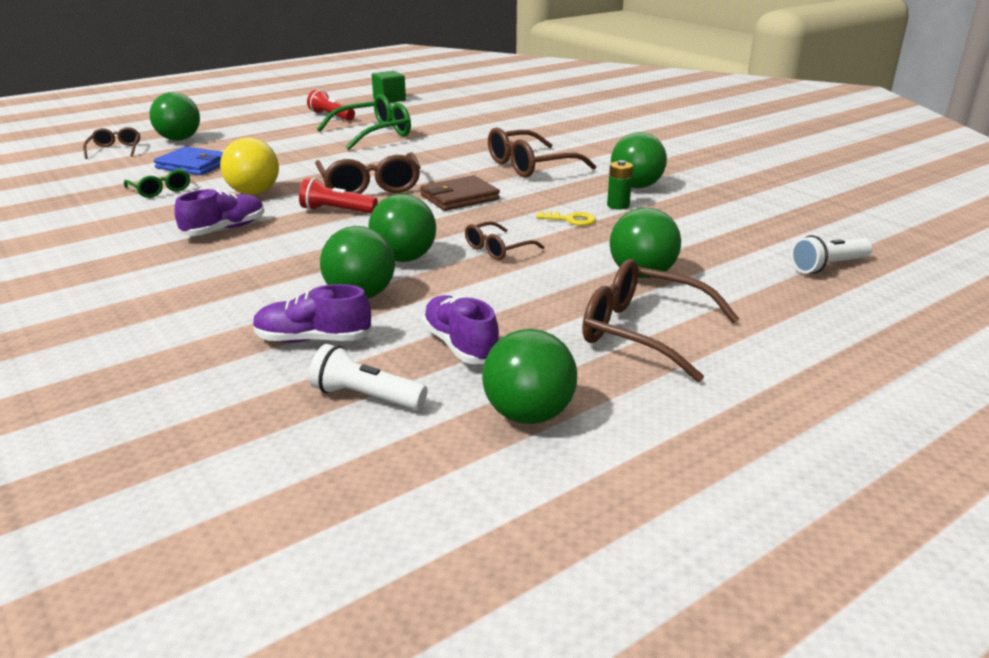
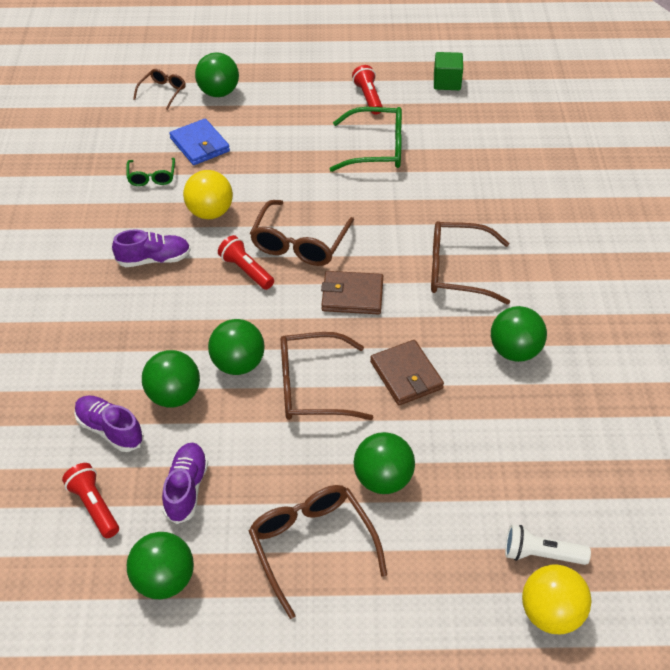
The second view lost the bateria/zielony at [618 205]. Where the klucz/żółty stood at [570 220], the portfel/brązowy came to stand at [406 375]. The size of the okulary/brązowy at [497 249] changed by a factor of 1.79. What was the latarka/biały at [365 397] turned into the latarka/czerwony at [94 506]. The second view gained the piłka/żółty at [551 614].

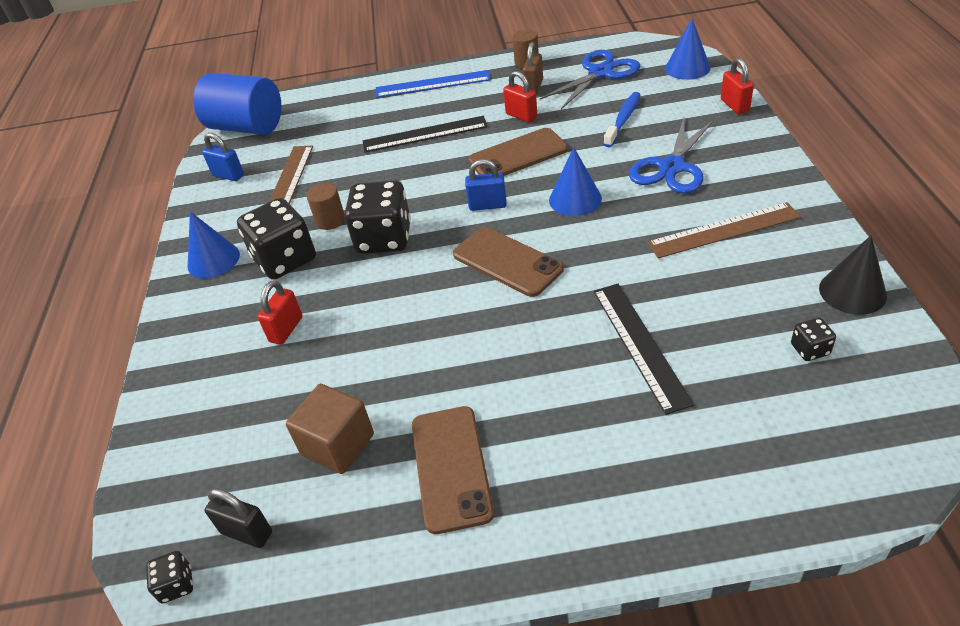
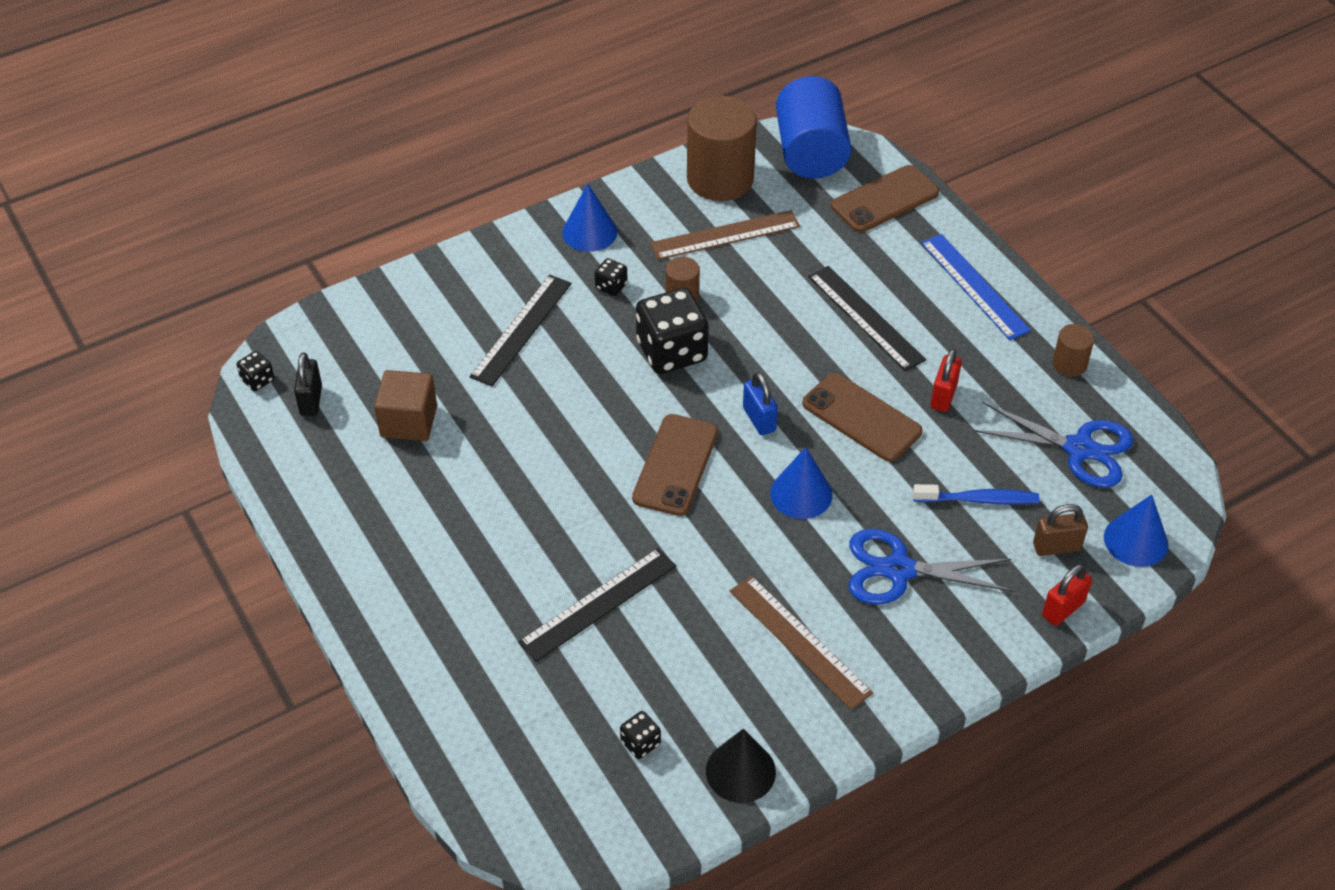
The kłódka/brązowy ended up elsewhere, having gone from [534 87] to [1056 547]. Where the kłódka/niebieski stood at [228 175], the walec/brązowy came to stand at [720 179]. The size of the kostka do gry/czarny at [285 259] changed by a factor of 0.45. Where the kłódka/czerwony stood at [286 329], the linijka/czarny came to stand at [521 329]. The telefon/brązowy ended up elsewhere, having gone from [451 468] to [885 199].

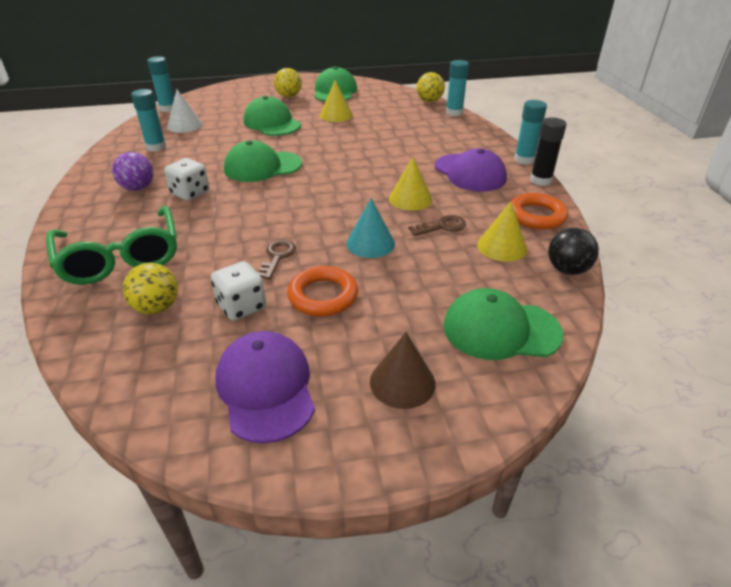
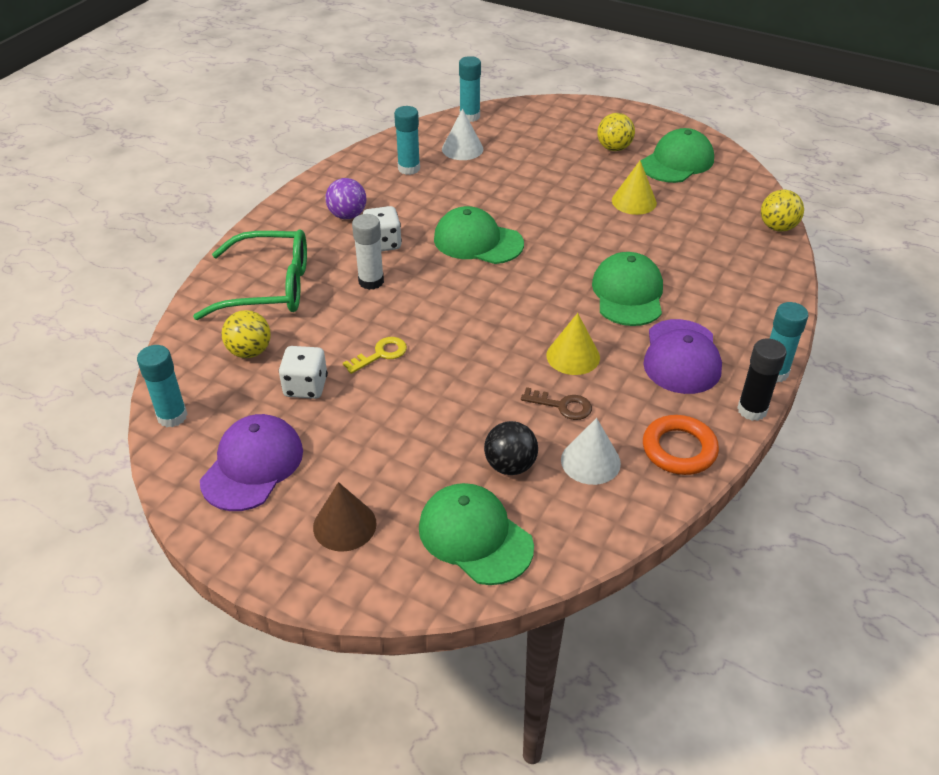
The klej w sztyfcie/turkusowy ended up elsewhere, having gone from [454 113] to [172 416]. The czapka/zielony ended up elsewhere, having gone from [272 123] to [628 293]. The second view lost the stożek/turkusowy at [370 243]. What was the stożek/żółty at [502 247] turned into the stożek/biały at [590 461]. The okulary/zielony at [120 257] ended up facing another way, 105 degrees counterclockwise from before. The piłka/czarny ended up elsewhere, having gone from [567 270] to [510 465]. What was the klucz/brązowy at [277 257] turned into the klucz/żółty at [380 354]. The second view lost the pierścień/pomarańczowy at [323 296]. The second view gained the klej w sztyfcie/biały at [371 281].

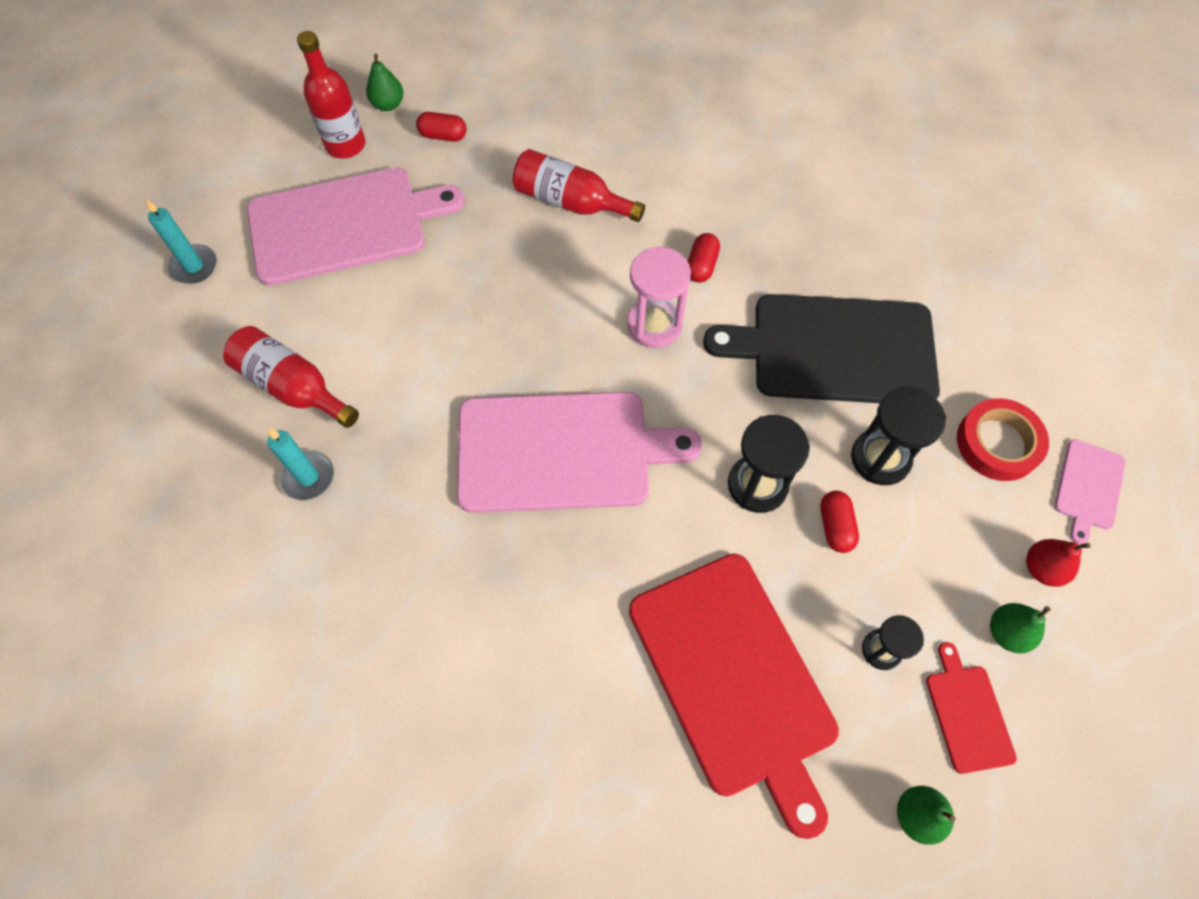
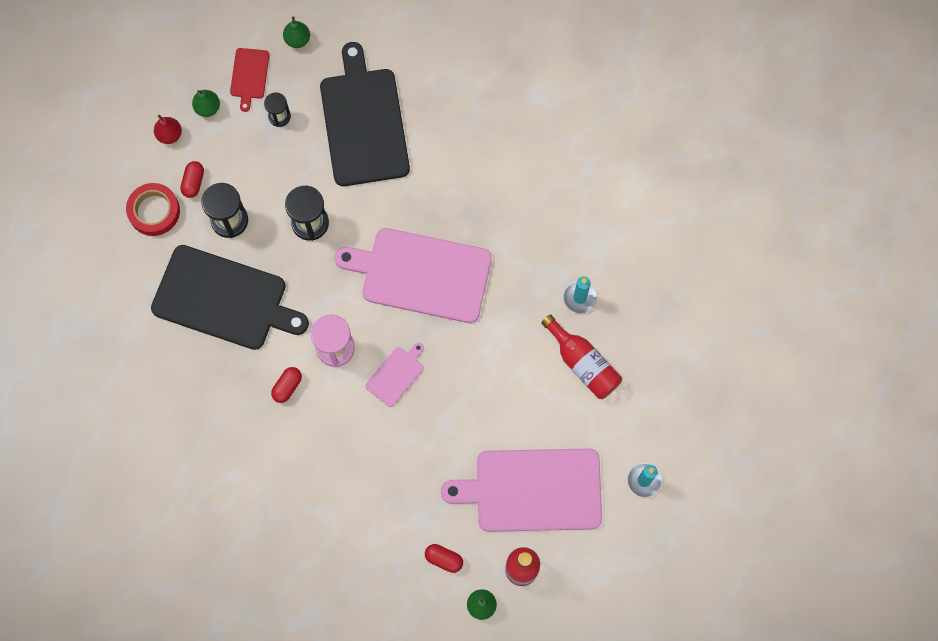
The second view lost the butelka/czerwony at [570 202]. The deska do krojenia/różowy ended up elsewhere, having gone from [1088 487] to [396 375]. The kapsułka/czerwony ended up elsewhere, having gone from [835 526] to [193 182]. What was the deska do krojenia/czerwony at [734 679] turned into the deska do krojenia/czarny at [363 122].

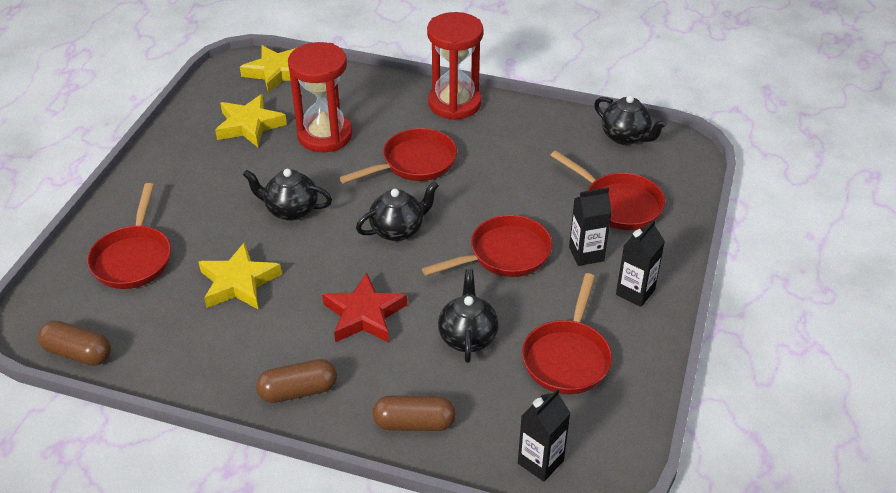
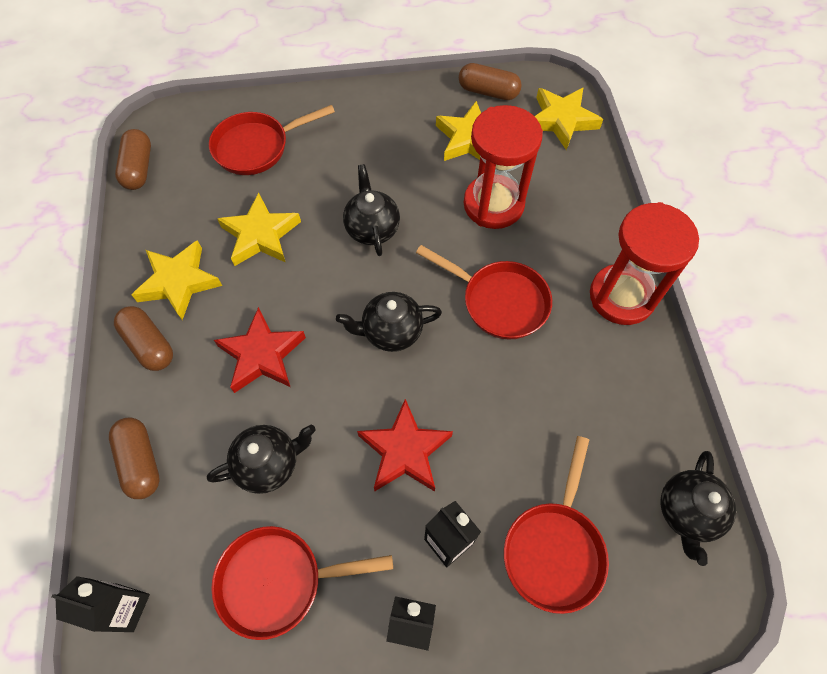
The imbryk/czarny at [398 230] ended up facing another way, 135 degrees clockwise from before. Where the patelnia/czerwony stood at [504 254], the gwiazda/czerwony came to stand at [404 451]. The second view gained the kapsułka/brązowy at [488 92]. The second view gained the gwiazda/żółty at [179 282].

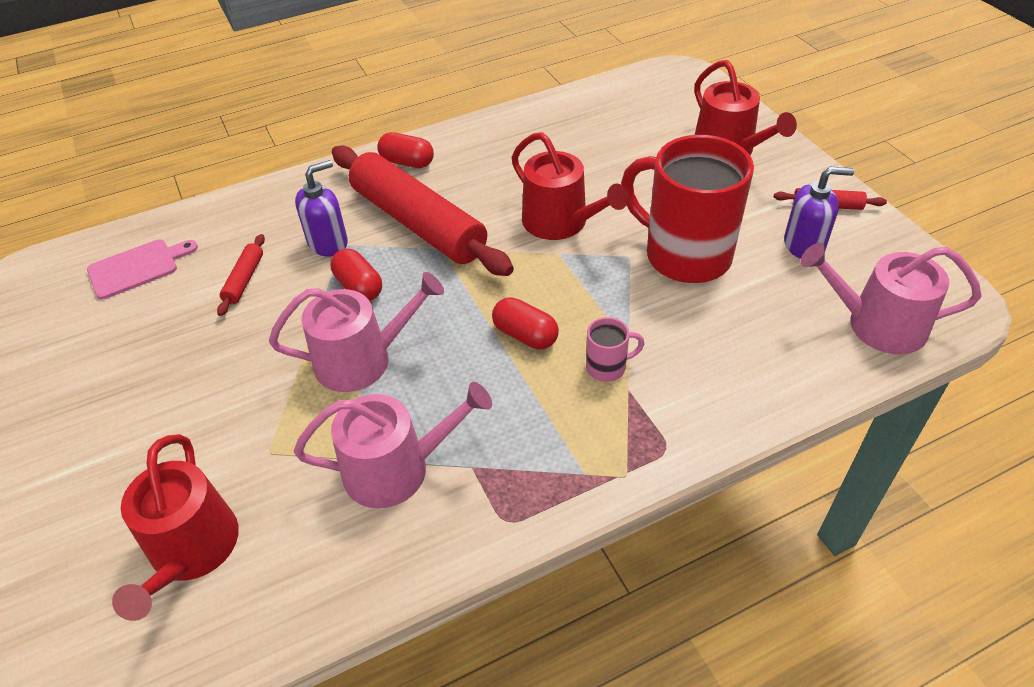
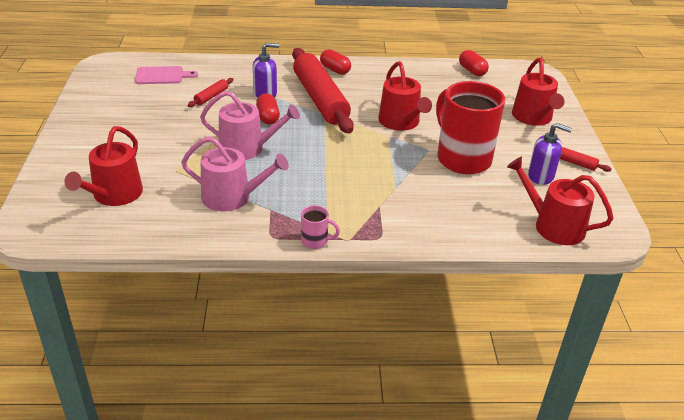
What was the konewka/różowy at [876 324] turned into the konewka/czerwony at [553 225]. The kapsułka/czerwony ended up elsewhere, having gone from [525 335] to [472 71]. The kubek/różowy ended up elsewhere, having gone from [607 367] to [315 241].

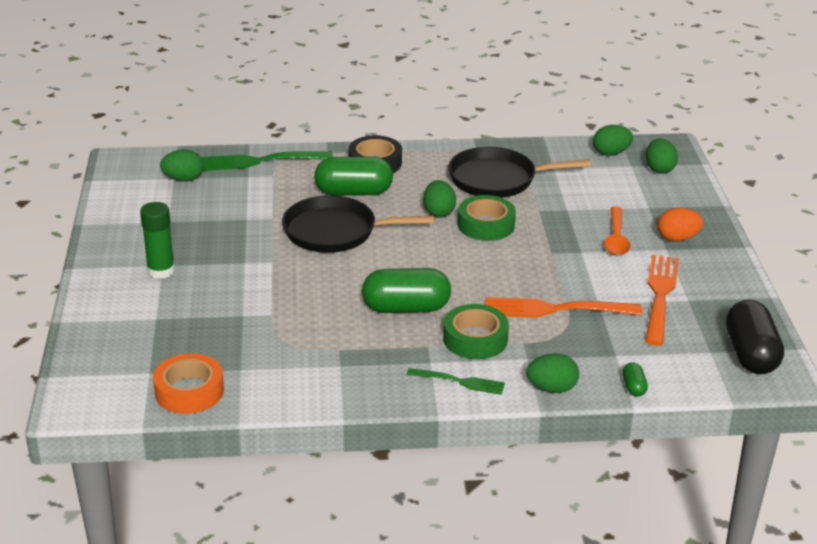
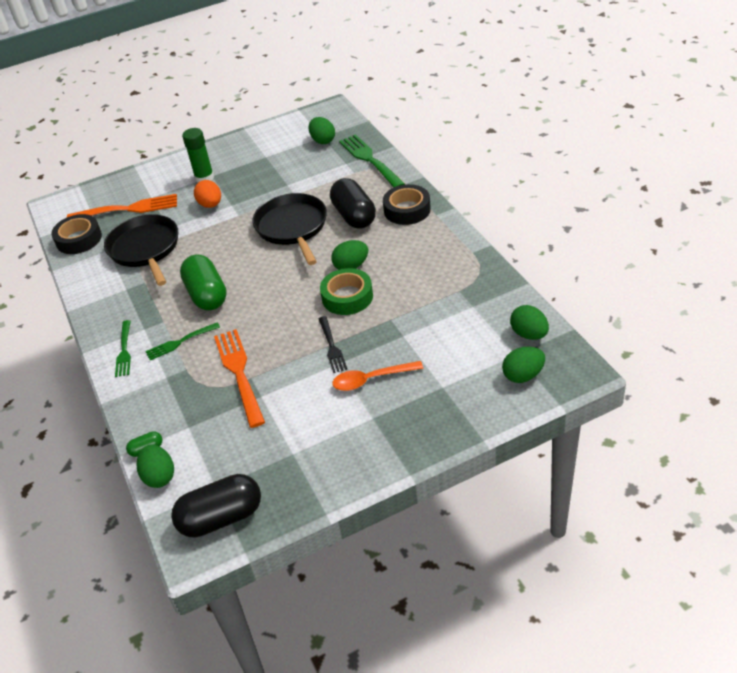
The patelnia/czarny ended up elsewhere, having gone from [497 179] to [145 249]. What was the kapsułka/zielony at [353 192] turned into the kapsułka/czarny at [354 216]. The jajko/pomarańczowy ended up elsewhere, having gone from [677 238] to [210 205]. The widelec/pomarańczowy ended up elsewhere, having gone from [660 296] to [127 209]. Where the taśma klejąca/zielony stood at [475 339], the widelec/zielony came to stand at [180 342]. What was the taśma klejąca/pomarańczowy at [189 391] turned into the taśma klejąca/czarny at [79 239]. The jajko/zielony ended up elsewhere, having gone from [551 388] to [159 476]. The second view gained the widelec/czarny at [331 346].

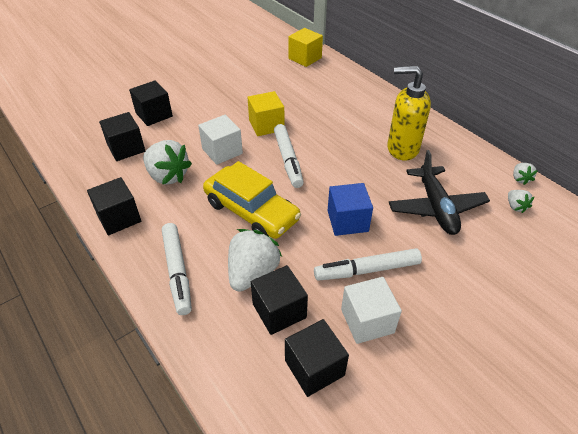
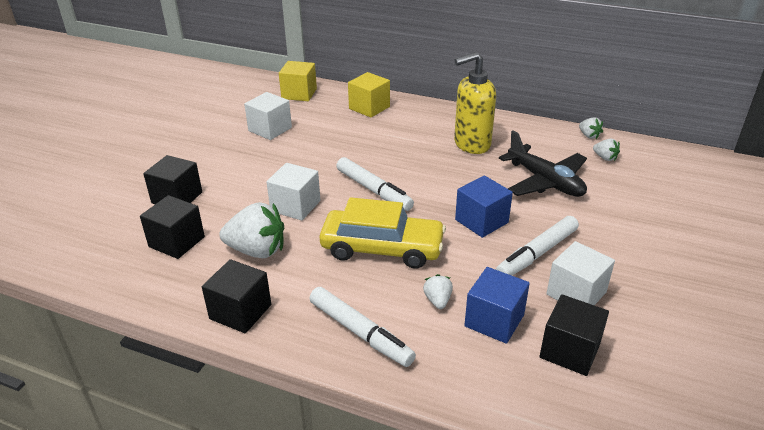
The sześcian/żółty ended up elsewhere, having gone from [266 125] to [369 108]. The size of the truskawka/biały at [252 273] changed by a factor of 0.49. What was the sześcian/czarny at [279 311] turned into the sześcian/niebieski at [494 320]. The second view gained the sześcian/biały at [270 129].

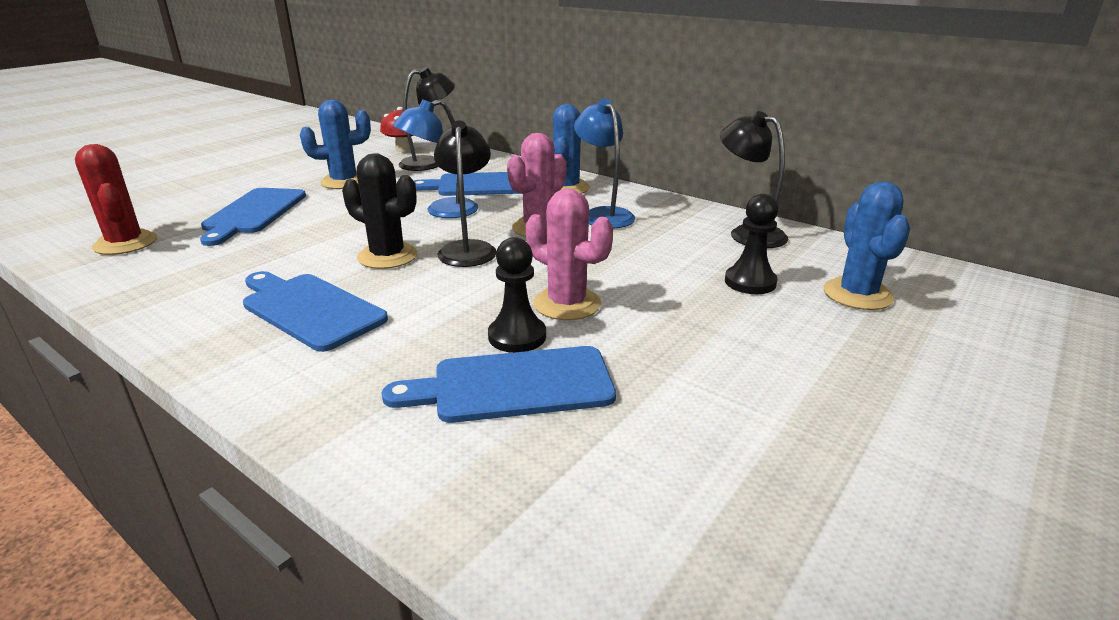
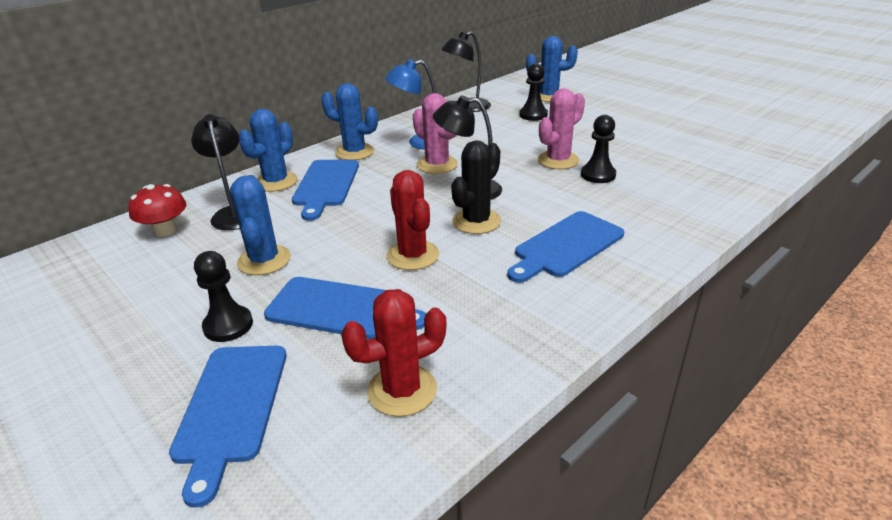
The second view lost the lampka/niebieski at [442 211]. The deska do krojenia/niebieski ended up elsewhere, having gone from [513 385] to [230 408]. The second view gained the kaktus/niebieski at [276 182]. The second view gained the kaktus/czerwony at [413 255]. The second view gained the pionek/czarny at [228 325].

